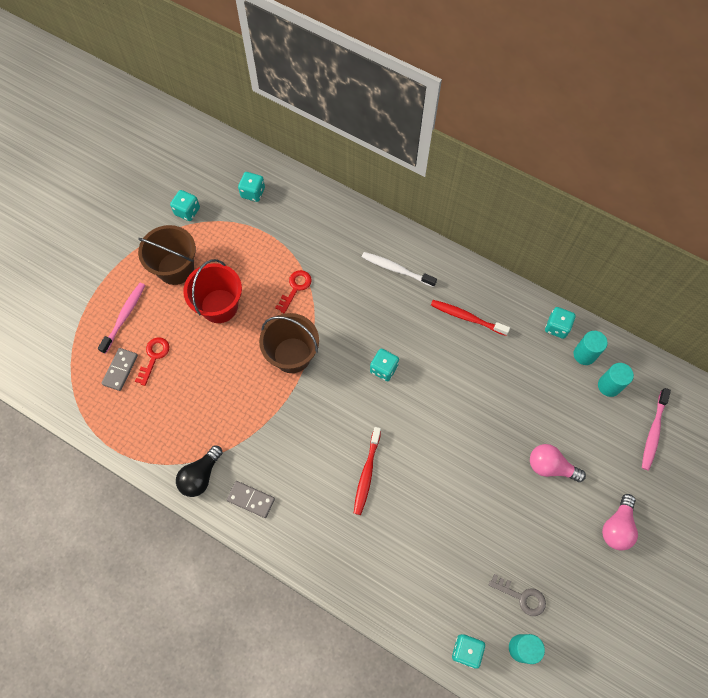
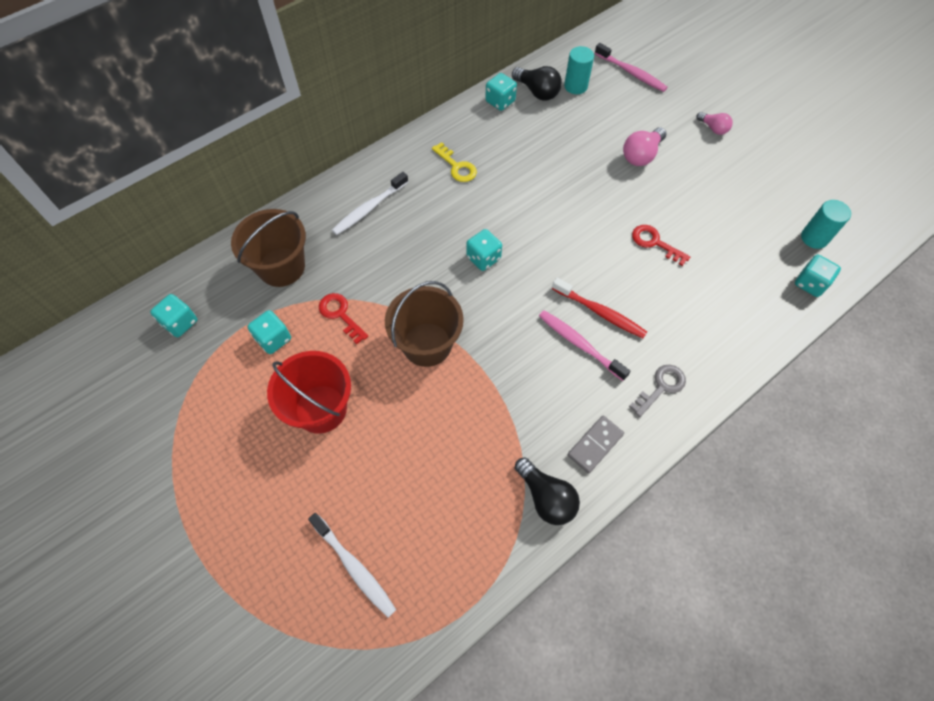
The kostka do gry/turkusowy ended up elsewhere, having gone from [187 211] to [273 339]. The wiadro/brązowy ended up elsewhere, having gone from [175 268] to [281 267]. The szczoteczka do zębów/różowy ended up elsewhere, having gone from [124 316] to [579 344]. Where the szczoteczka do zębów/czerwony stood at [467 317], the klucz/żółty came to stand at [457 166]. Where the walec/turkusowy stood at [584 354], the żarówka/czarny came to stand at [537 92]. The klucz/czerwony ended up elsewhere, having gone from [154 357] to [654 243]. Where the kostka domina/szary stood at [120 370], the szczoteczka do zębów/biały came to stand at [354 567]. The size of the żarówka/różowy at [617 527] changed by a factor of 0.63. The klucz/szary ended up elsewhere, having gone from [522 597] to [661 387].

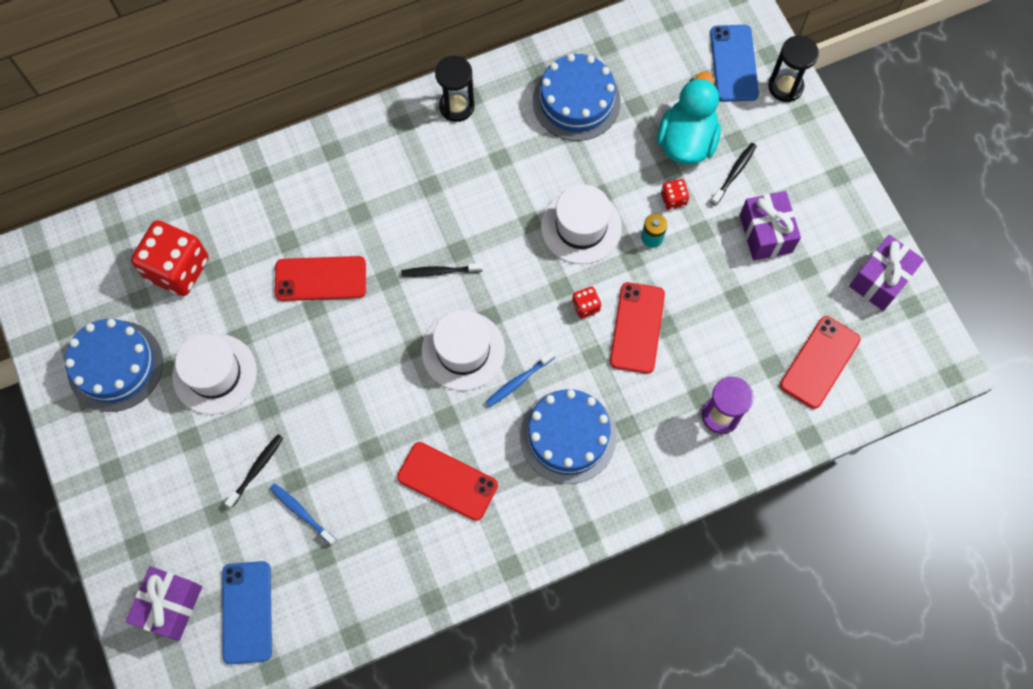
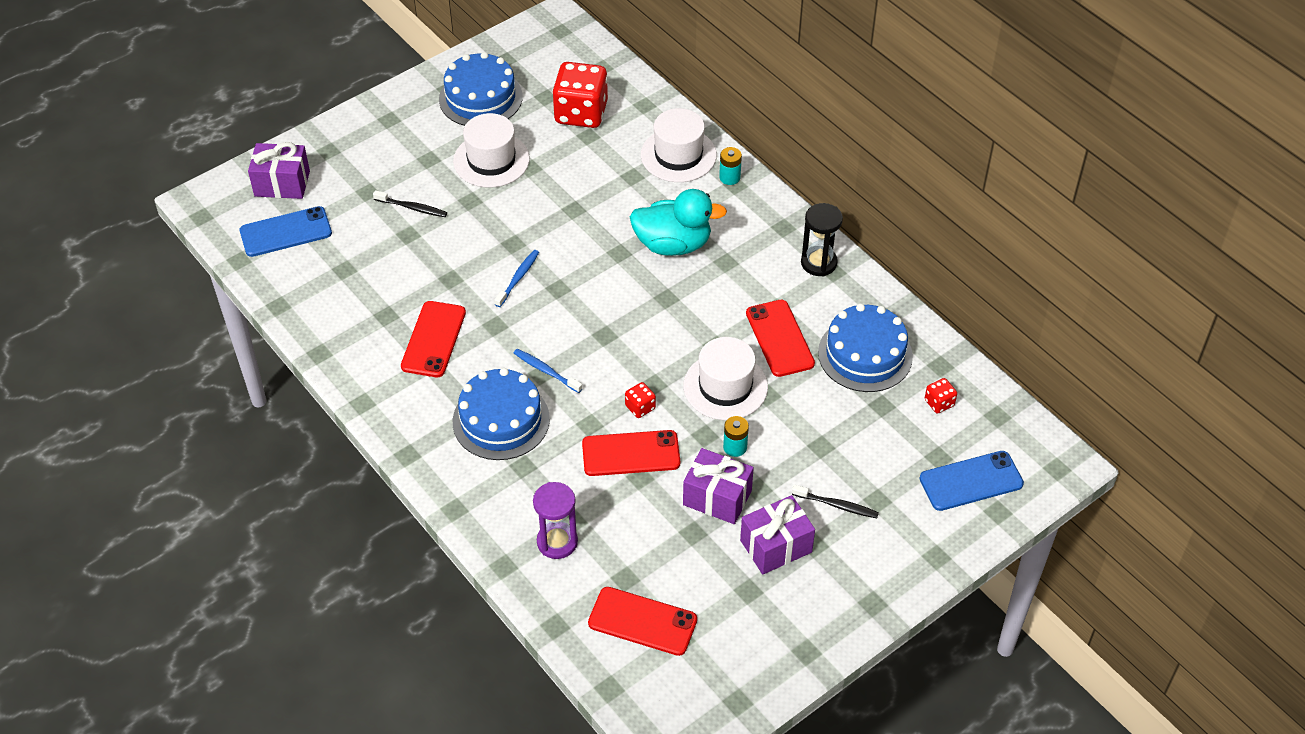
The second view lost the klepsydra/czarny at [785 87]. The kaczka/turkusowy ended up elsewhere, having gone from [686 141] to [673 244]. The kostka do gry/czerwony ended up elsewhere, having gone from [673 199] to [939 403]. The prezent/fioletowy ended up elsewhere, having gone from [880 280] to [717 498]. The telefon/czerwony ended up elsewhere, having gone from [320 279] to [779 338]. The second view lost the szczoteczka do zębów/czarny at [440 272]. The kapelusz/biały ended up elsewhere, having gone from [463 350] to [678 155]. The szczoteczka do zębów/niebieski ended up elsewhere, having gone from [301 513] to [518 278]. The second view gained the bateria/turkusowy at [729 177].

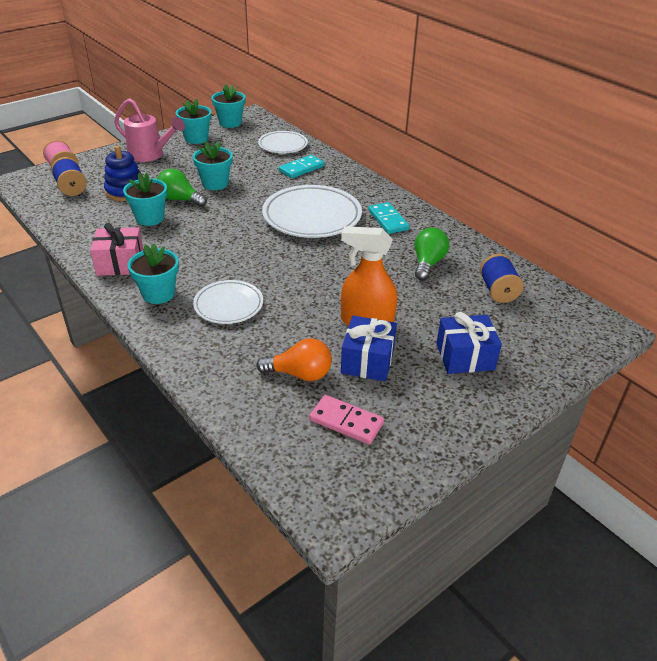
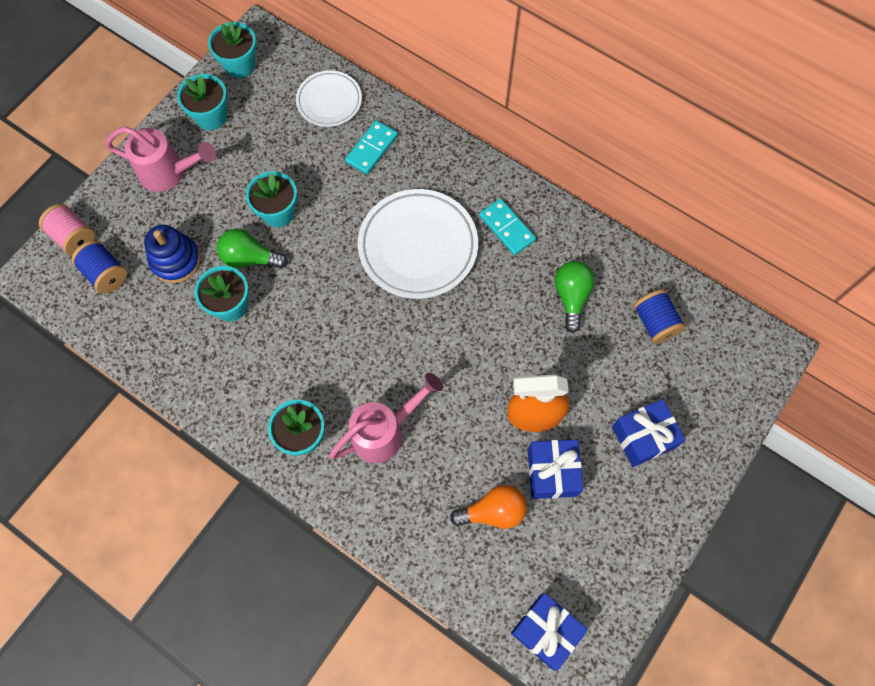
The second view lost the prezent/różowy at [120 263]. Where the talerz/biały stood at [228 305], the konewka/różowy came to stand at [384 432]. The second view lost the kostka domina/różowy at [346 421]. The second view gained the prezent/niebieski at [546 631].

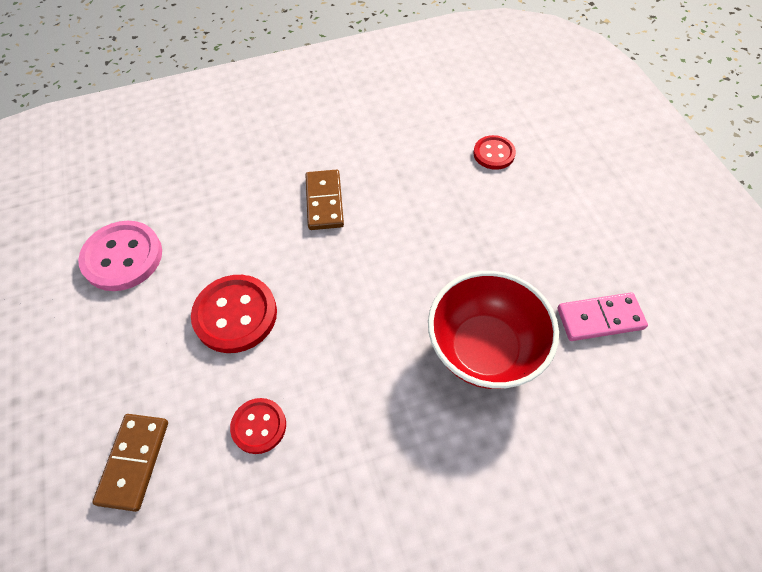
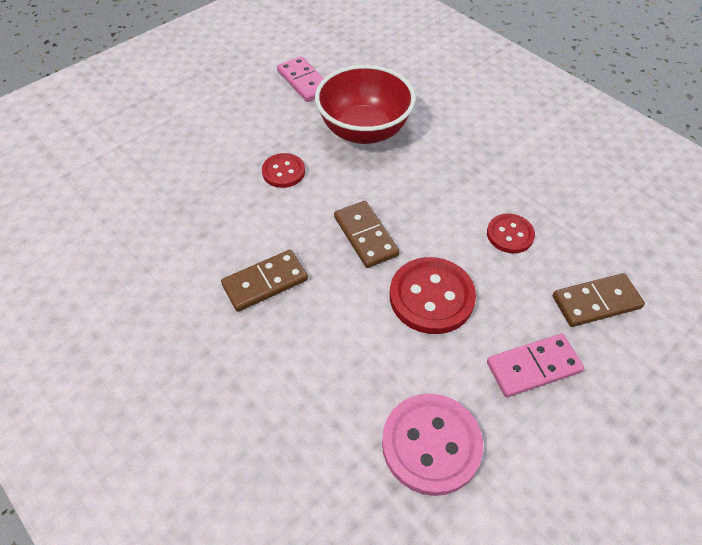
The guzik/czerwony ended up elsewhere, having gone from [494 154] to [283 172]. The second view gained the kostka domina/brązowy at [365 236]. The second view gained the kostka domina/różowy at [533 367].

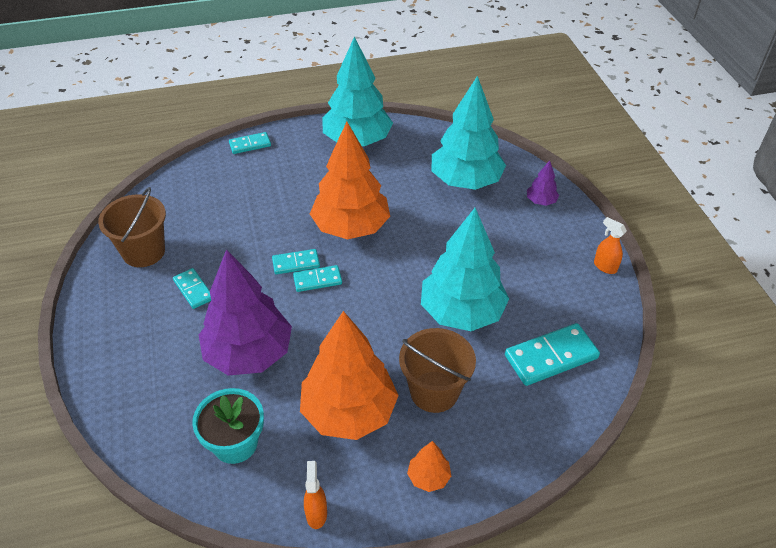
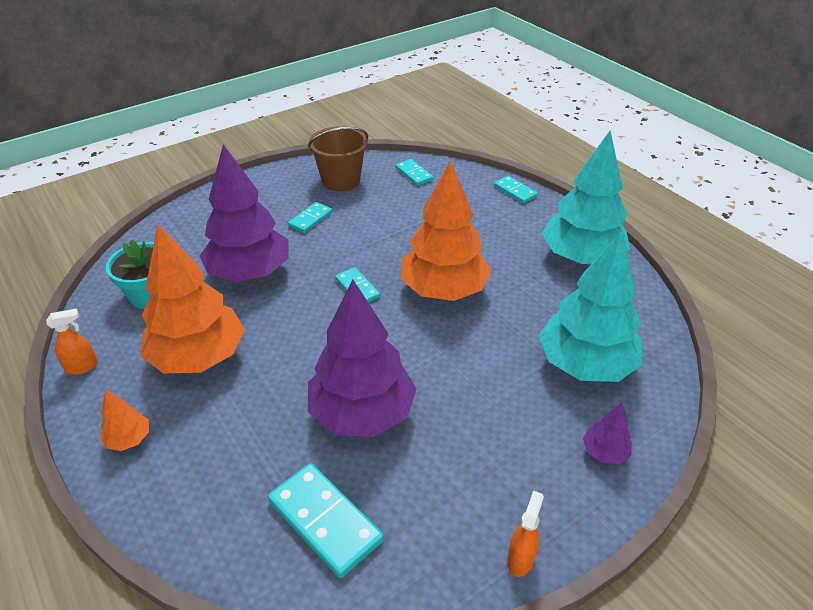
What was the drzewko/turkusowy at [461 312] turned into the drzewko/fioletowy at [362 413]. The kostka domina/turkusowy ended up elsewhere, having gone from [296 263] to [414 174]. The second view lost the wiadro/brązowy at [434 391].

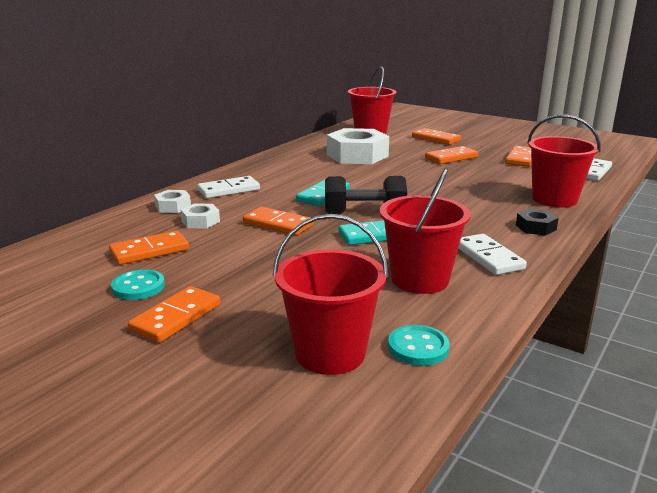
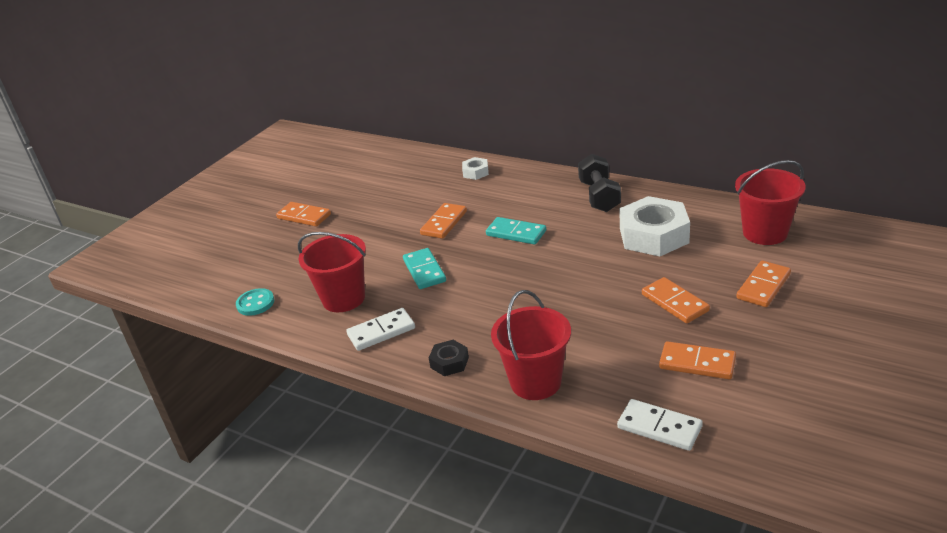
The second view lost the kostka domina/biały at [228 190]. The hantel/czarny ended up elsewhere, having gone from [364 213] to [599 196]. The second view lost the nakrętka/biały at [200 221]. The second view lost the wiadro/czerwony at [330 353]. The second view lost the kostka domina/pomarańczowy at [149 251]. The second view lost the guzik/turkusowy at [138 287].

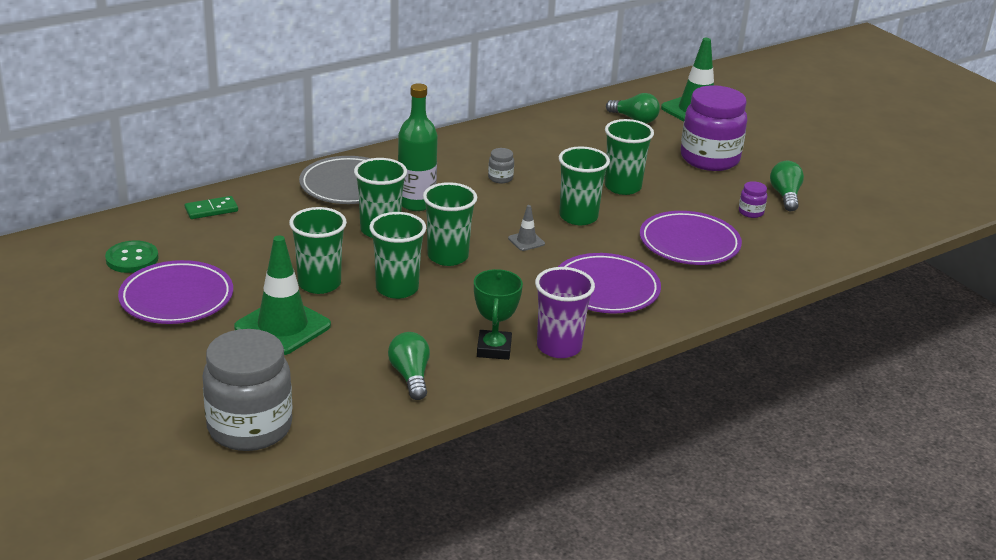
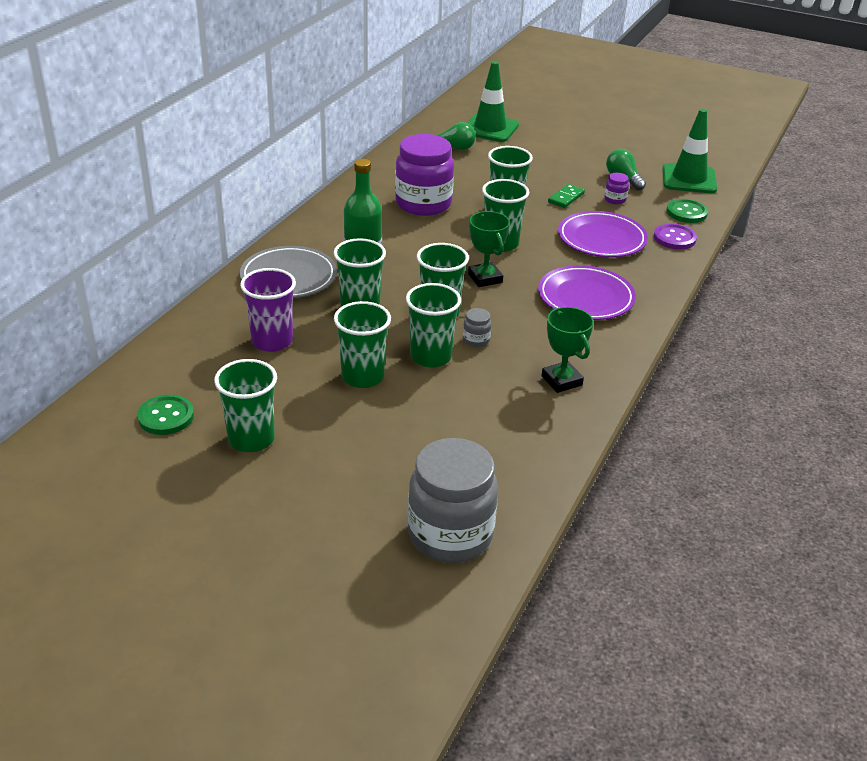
The słoik/fioletowy ended up elsewhere, having gone from [709 159] to [423 204]. The słoik/szary ended up elsewhere, having gone from [500 178] to [476 340]. The kostka domina/zielony ended up elsewhere, having gone from [211 210] to [566 198]. Where the pachołek/szary stood at [526 241], the puchar/zielony came to stand at [485 278]. The pachołek/zielony ended up elsewhere, having gone from [282 327] to [689 179]. Where the talerz/fioletowy stood at [176 298], the szklanka/zielony came to stand at [251 439]. The szklanka/fioletowy ended up elsewhere, having gone from [559 347] to [272 341]. The second view lost the żarówka/zielony at [410 376]. The second view gained the guzik/zielony at [686 212]. The second view gained the guzik/fioletowy at [674 238].

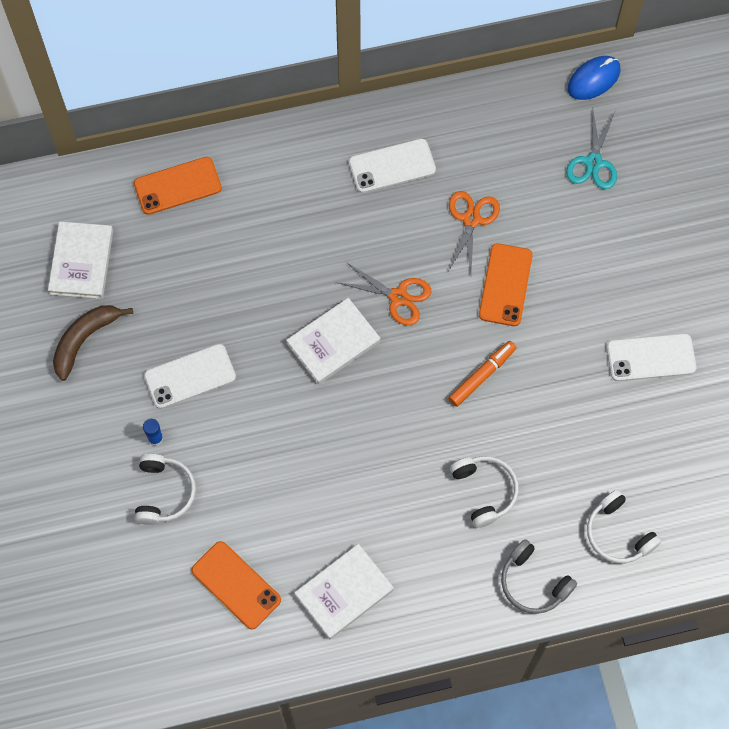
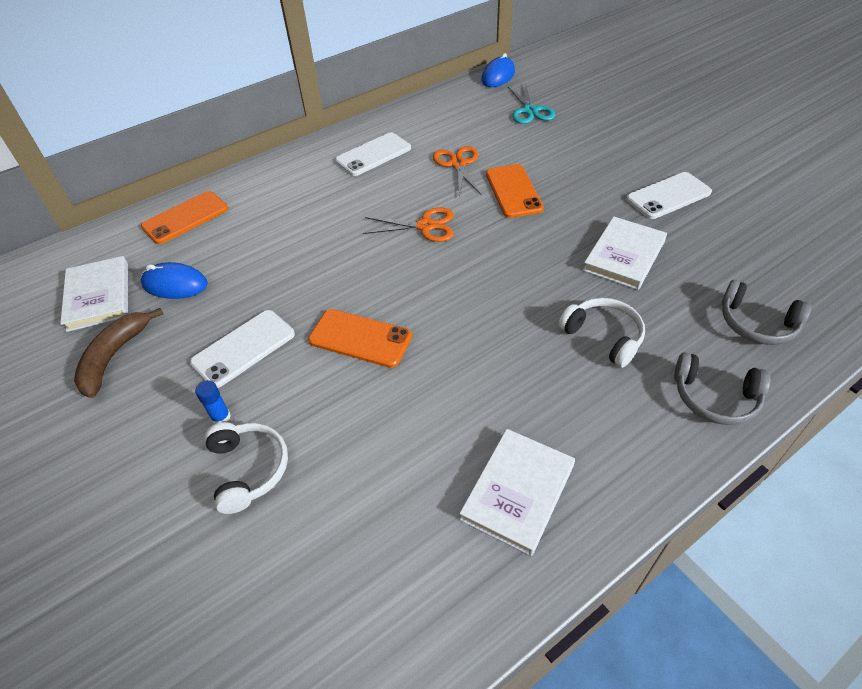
The książka/biały ended up elsewhere, having gone from [333 343] to [624 256]. The second view lost the flamaster/pomarańczowy at [481 376]. What was the słuchawki/biały at [618 533] turned into the słuchawki/szary at [756 323]. The telefon/pomarańczowy ended up elsewhere, having gone from [236 585] to [360 338]. The second view gained the myszka/niebieski at [175 284].

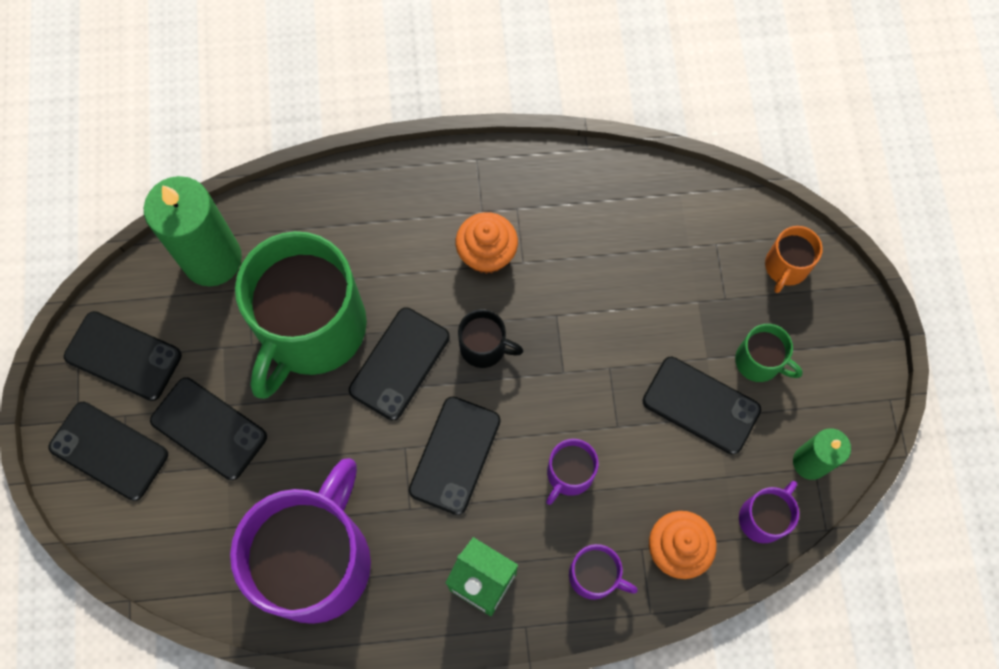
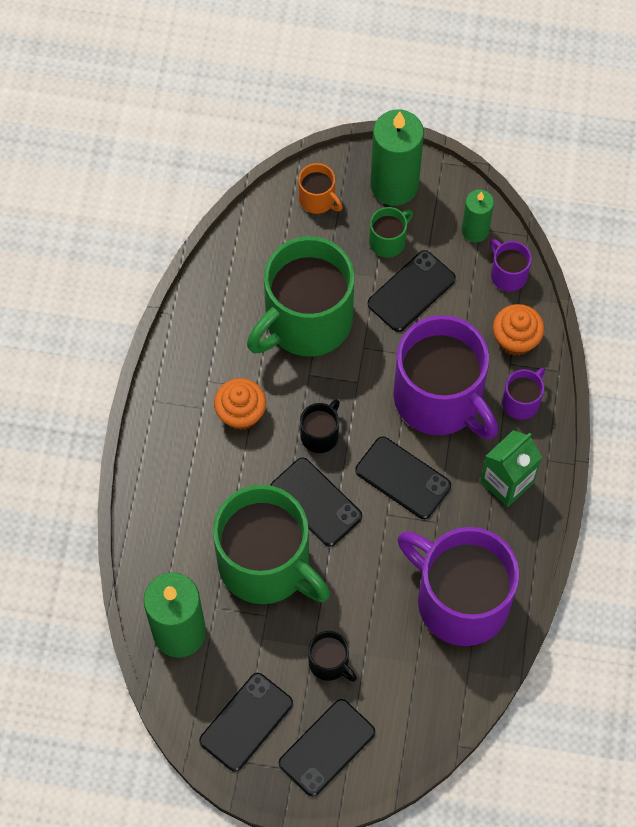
Where the telefon/czarny stood at [209 428], the kubek/czarny came to stand at [329 663]. The size of the kubek/fioletowy at [569 474] changed by a factor of 2.34. The second view gained the świeca/zielony at [394 185]. The second view gained the kubek/zielony at [306 321].

